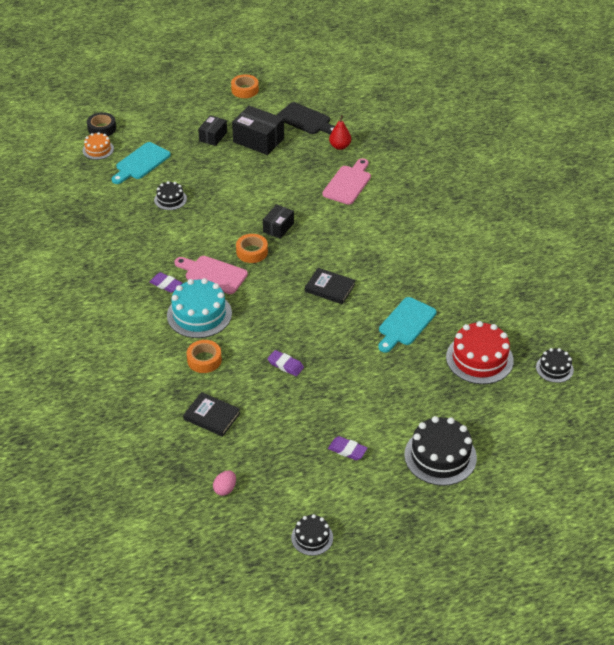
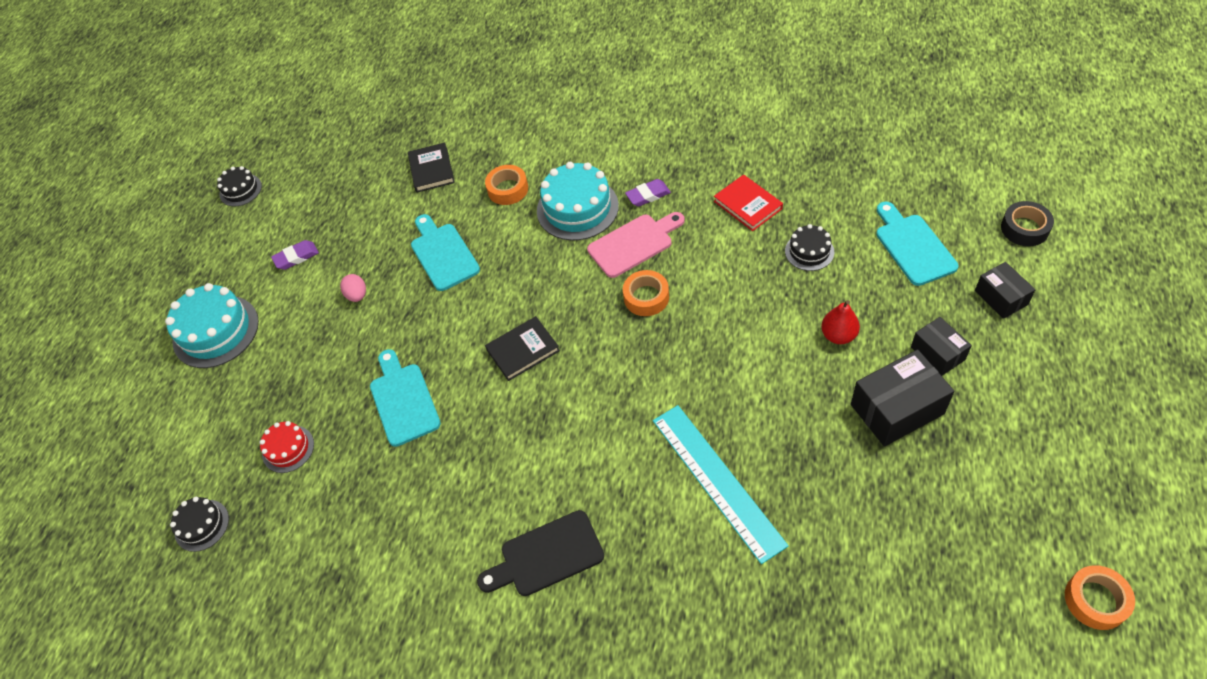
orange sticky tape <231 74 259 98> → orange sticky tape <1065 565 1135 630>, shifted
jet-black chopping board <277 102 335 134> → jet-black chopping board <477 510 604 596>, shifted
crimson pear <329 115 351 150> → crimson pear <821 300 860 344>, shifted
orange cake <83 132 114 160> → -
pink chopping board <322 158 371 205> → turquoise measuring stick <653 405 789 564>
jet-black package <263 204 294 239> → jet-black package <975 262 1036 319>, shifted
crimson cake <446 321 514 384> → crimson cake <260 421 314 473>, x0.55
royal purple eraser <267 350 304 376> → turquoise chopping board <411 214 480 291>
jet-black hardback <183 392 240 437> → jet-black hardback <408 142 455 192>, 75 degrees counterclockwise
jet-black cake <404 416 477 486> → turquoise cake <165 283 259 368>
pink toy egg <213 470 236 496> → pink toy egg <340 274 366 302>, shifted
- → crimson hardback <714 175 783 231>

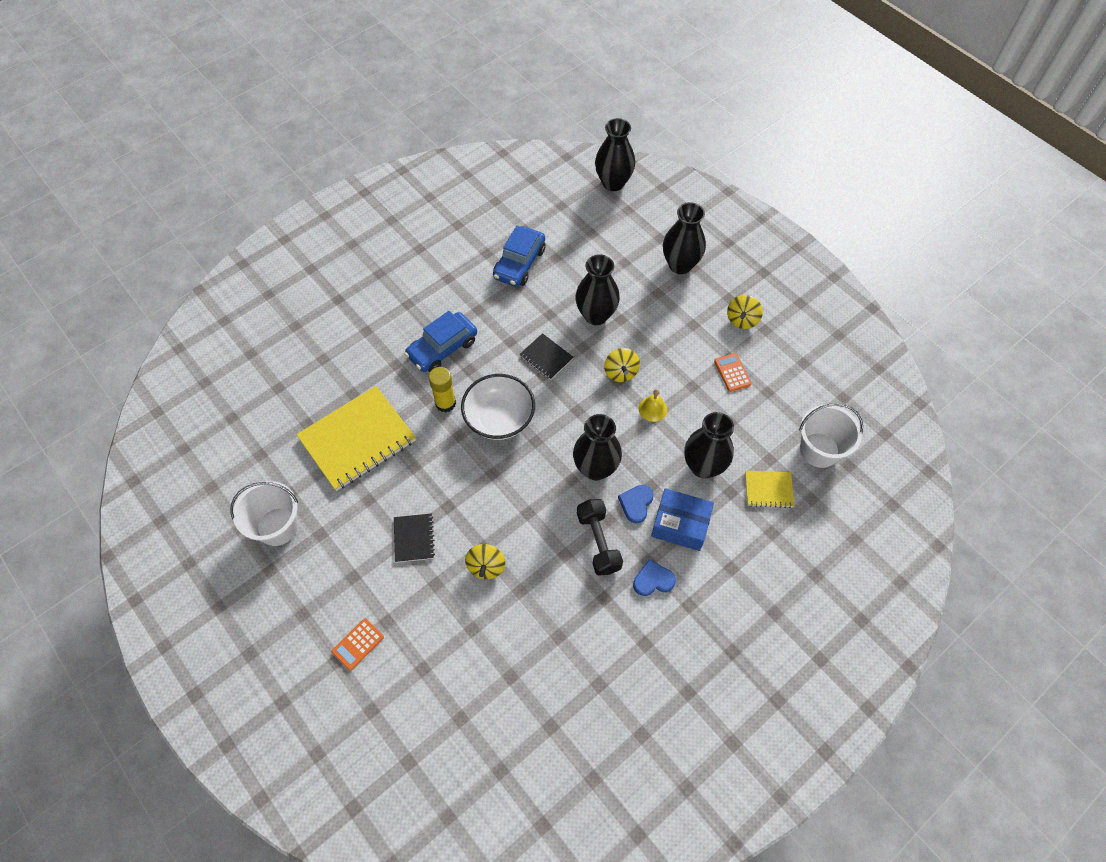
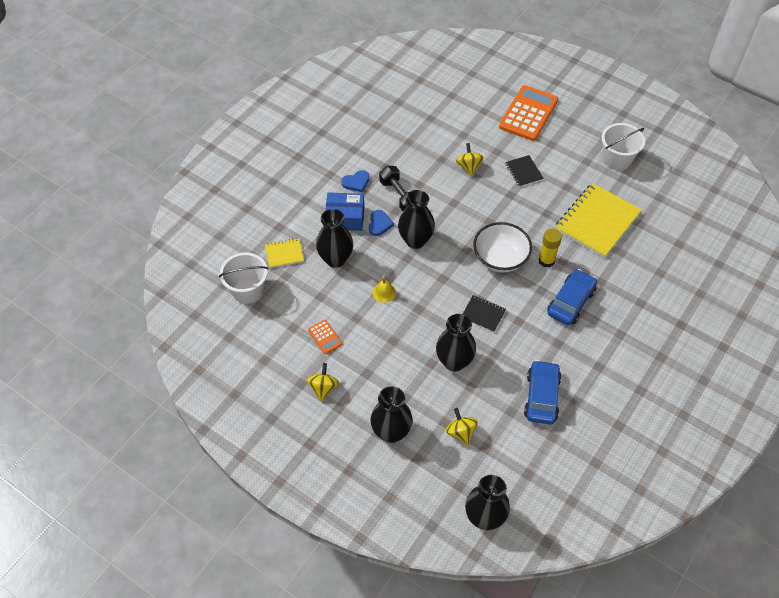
golden whirligig <604 348 640 382> → golden whirligig <446 408 478 445>, shifted
orange adding machine <332 619 384 671> → orange adding machine <499 85 558 141>, x2.20

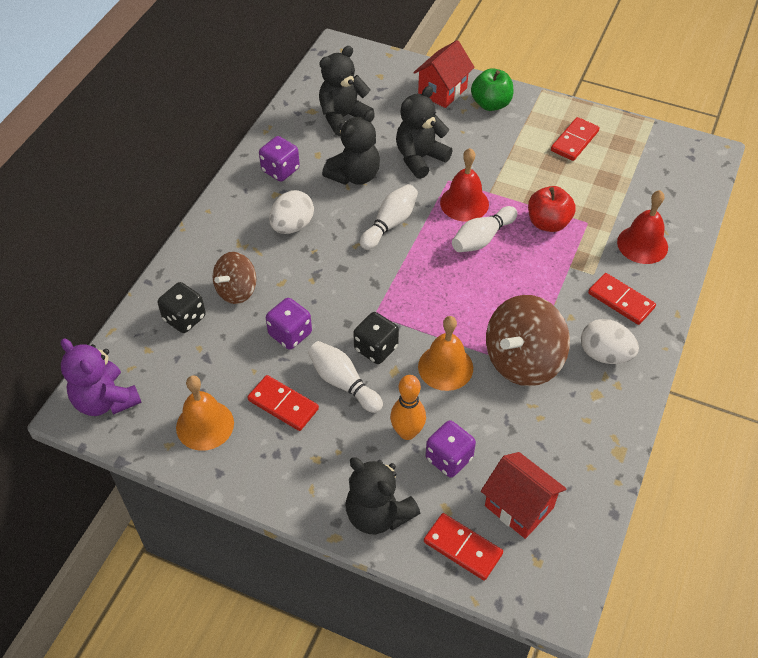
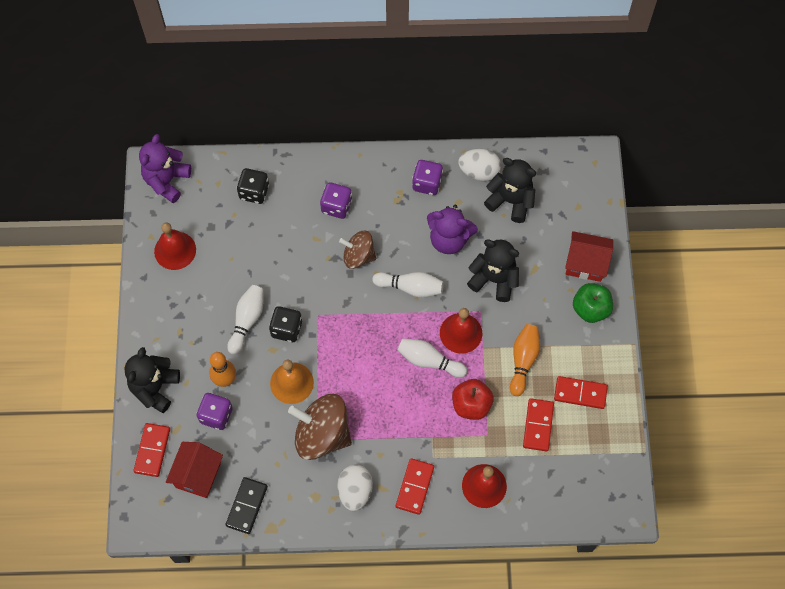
jet-black teddy <322 110 380 185> → royal purple teddy <427 205 478 254>
pure white toy egg <269 190 314 234> → pure white toy egg <458 149 501 181>, shifted
dark brown whirligig <213 252 256 304> → dark brown whirligig <339 231 376 269>, shifted
royal purple dice <266 298 312 350> → royal purple dice <320 182 352 219>, shifted
orange hand bell <176 375 234 451> → crimson hand bell <154 222 196 270>
crimson domino tile <247 375 319 431> → crimson domino tile <523 398 554 451>, shifted
- → orange skittle <510 324 540 396>
- → jet-black domino tile <226 477 268 534>

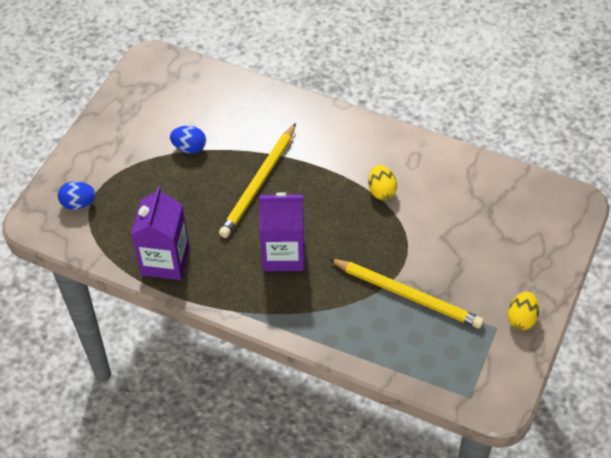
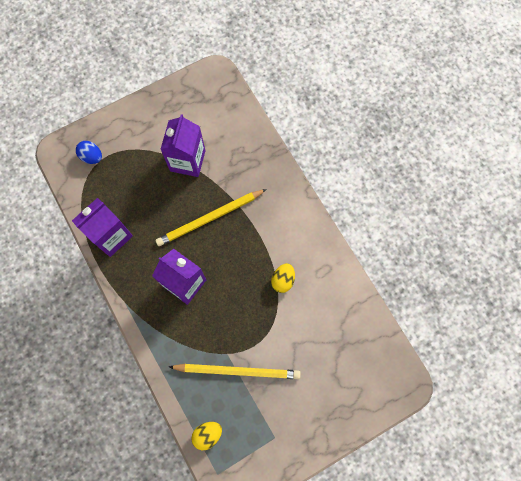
royal blue toy egg <170 126 206 153> → royal purple carton <160 114 205 177>
golden pencil <329 259 484 328> → golden pencil <169 364 301 379>, 60 degrees counterclockwise
golden toy egg <507 292 539 330> → golden toy egg <191 422 222 450>, shifted

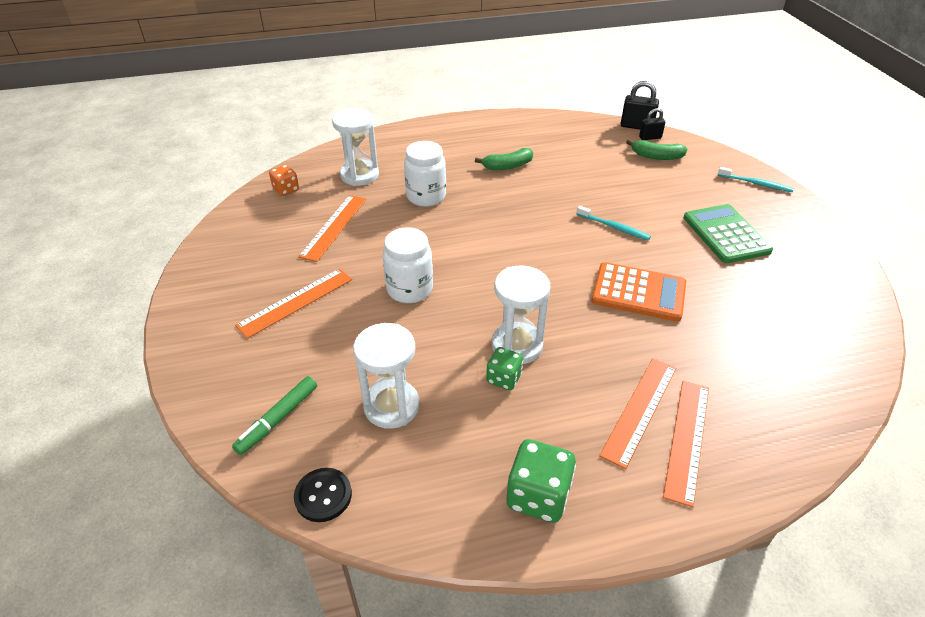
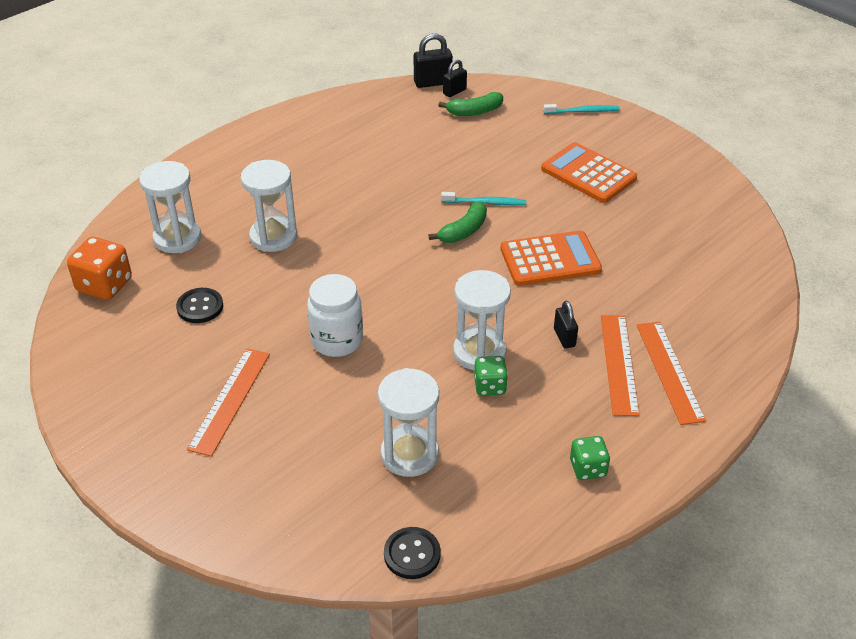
pure white preserve jar <404 141 446 207> → pure white sandglass <241 160 297 252>
green toy banana <475 148 533 170> → green toy banana <429 201 487 243>, shifted
orange dice <269 165 299 196> → orange dice <67 237 132 300>, x1.62
orange measuring stick <298 195 366 262> → jet-black button <176 288 223 323>
green adding machine <684 204 773 263> → orange adding machine <541 142 637 203>
green marker <232 376 317 455> → -
green dice <506 439 576 523> → green dice <570 436 610 480>, x0.62
- → jet-black small lock <554 301 578 348>

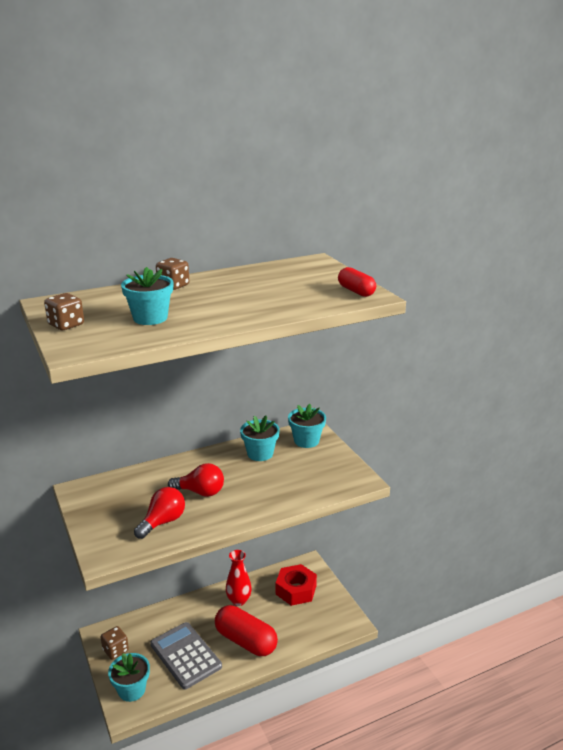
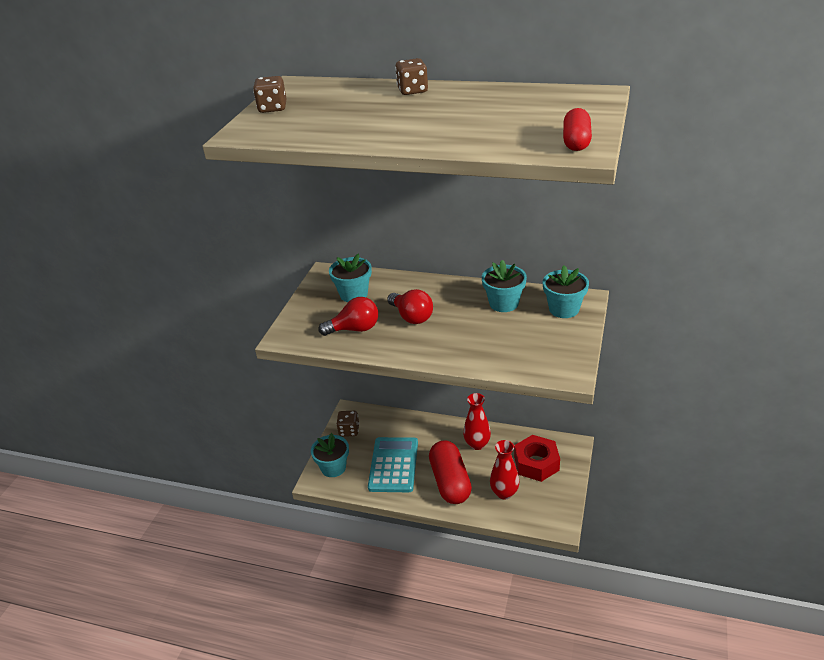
turquoise flower pot <121 267 173 325> → turquoise flower pot <329 254 372 302>, shifted
gray adding machine <150 622 222 689> → turquoise adding machine <368 437 418 492>
- → crimson flower vase <490 440 519 500>

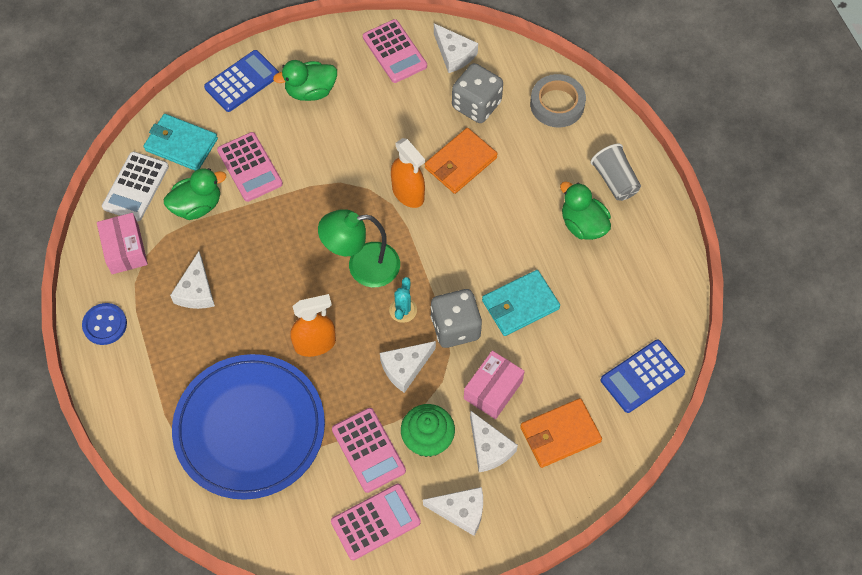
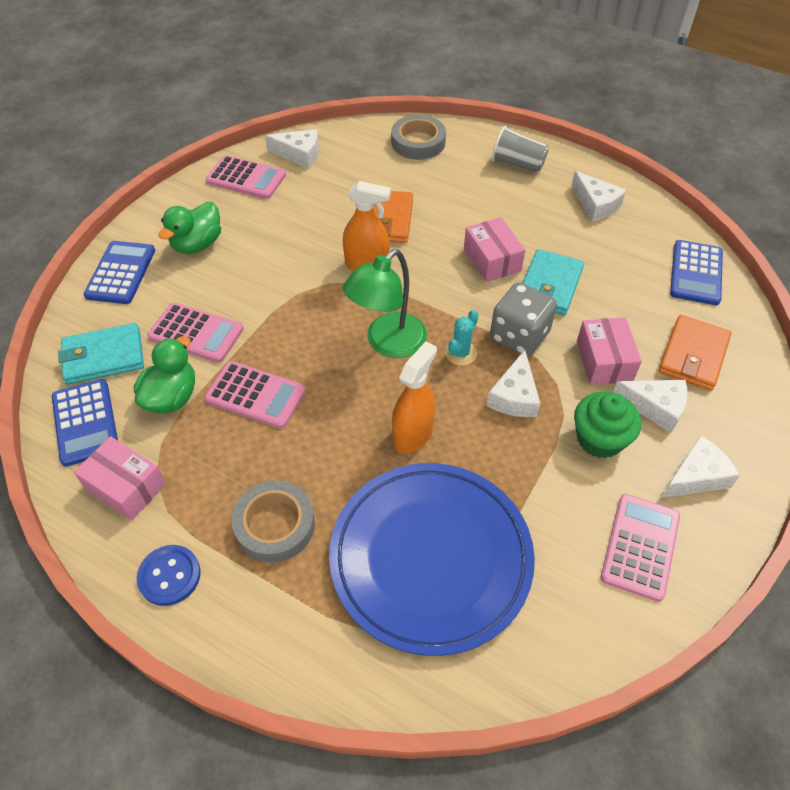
gray dice <452 63 503 123> → -
pure white adding machine <102 152 169 221> → royal blue adding machine <52 379 118 467>
green rubber duck <560 181 611 240> → -
pure white cheese wedge <170 251 215 309> → pure white cheese wedge <571 171 626 221>, shifted
turquoise cactus <389 277 417 323> → turquoise cactus <445 310 478 365>, 60 degrees clockwise
pink adding machine <332 408 406 493> → pink adding machine <204 361 306 429>, shifted
- → pink package <464 217 525 282>
- → gray sticky tape <231 481 315 563>

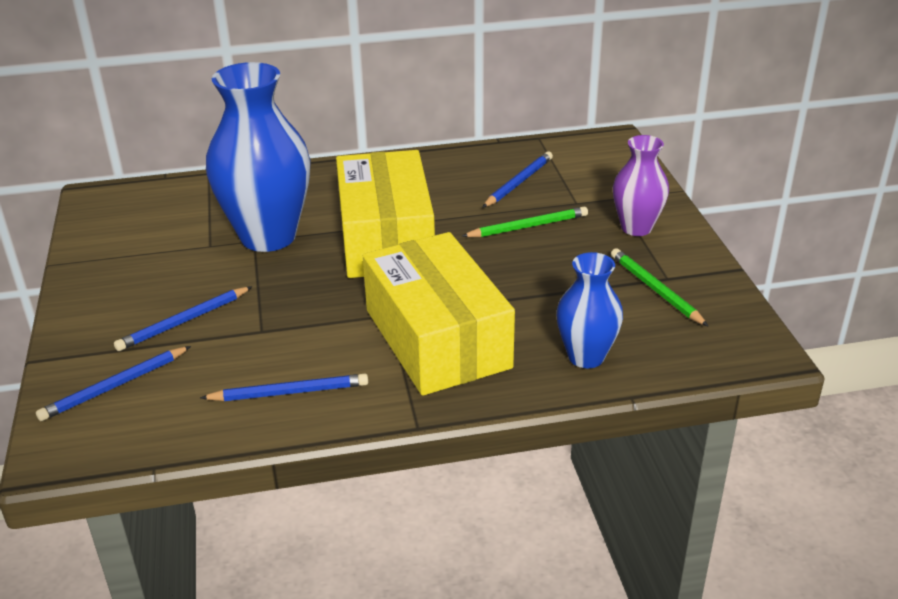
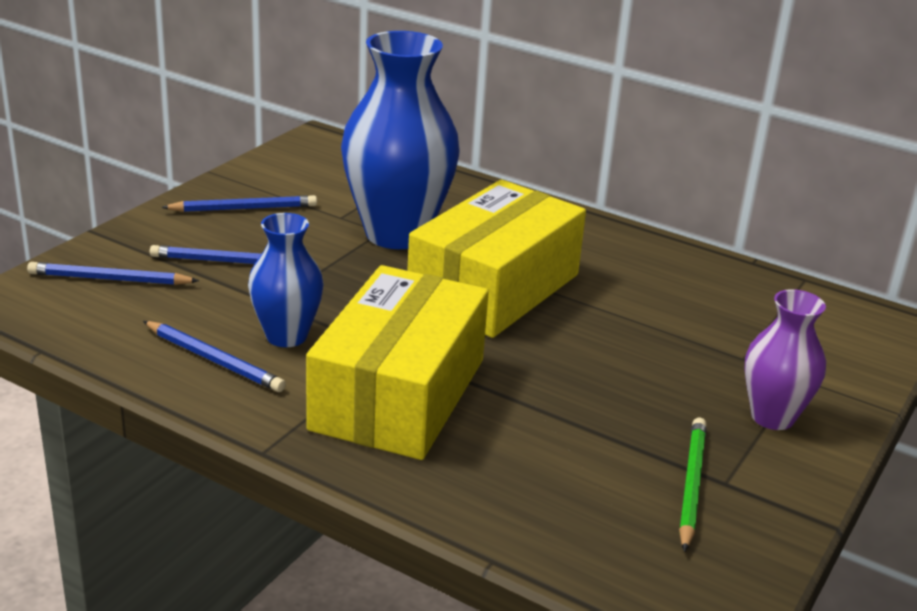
royal blue pencil <482 152 553 208> → royal blue pencil <161 195 317 212>, shifted
green pencil <462 206 588 237> → -
royal blue flower vase <556 252 623 368> → royal blue flower vase <248 213 324 347>, shifted

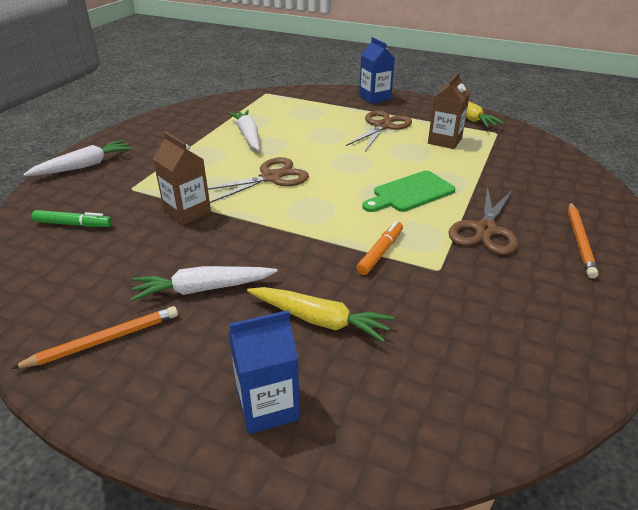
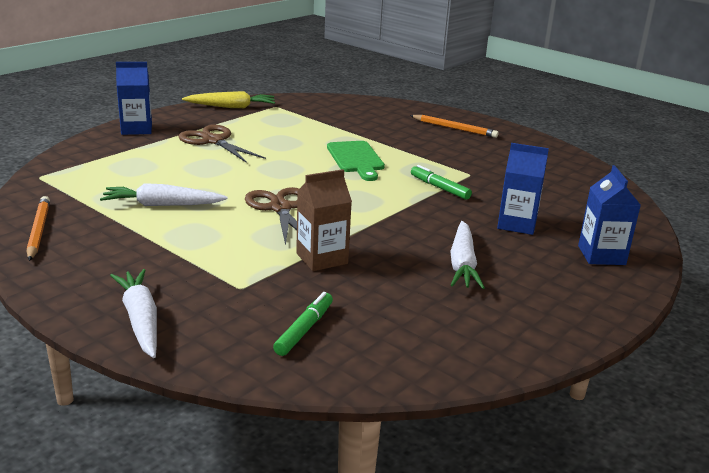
dark brown carton <428 72 470 149> → -
dark brown scissors <448 186 518 255> → -
orange marker <356 221 403 275> → green marker <411 165 472 200>
golden carrot <247 287 394 342> → royal blue carton <497 143 549 235>
orange pencil <11 306 178 369> → orange pencil <27 196 50 261>, shifted

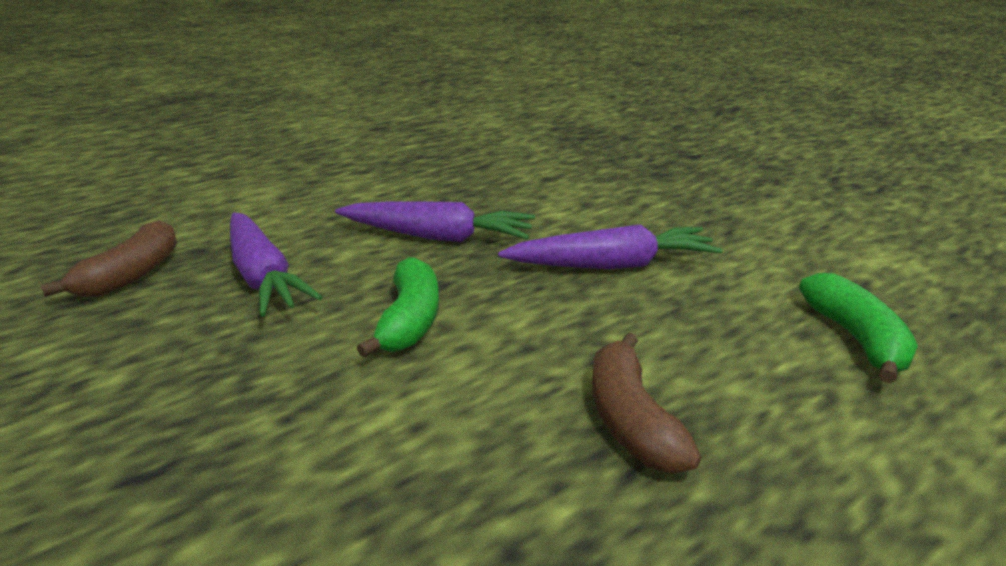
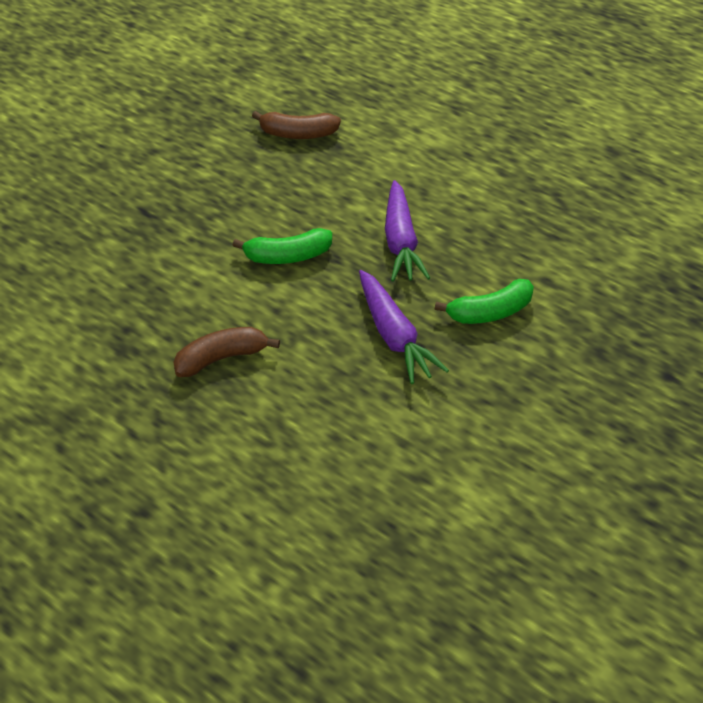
royal purple carrot <230 213 322 317> → -
green toy banana <799 273 918 383> → green toy banana <435 279 534 324>, shifted

